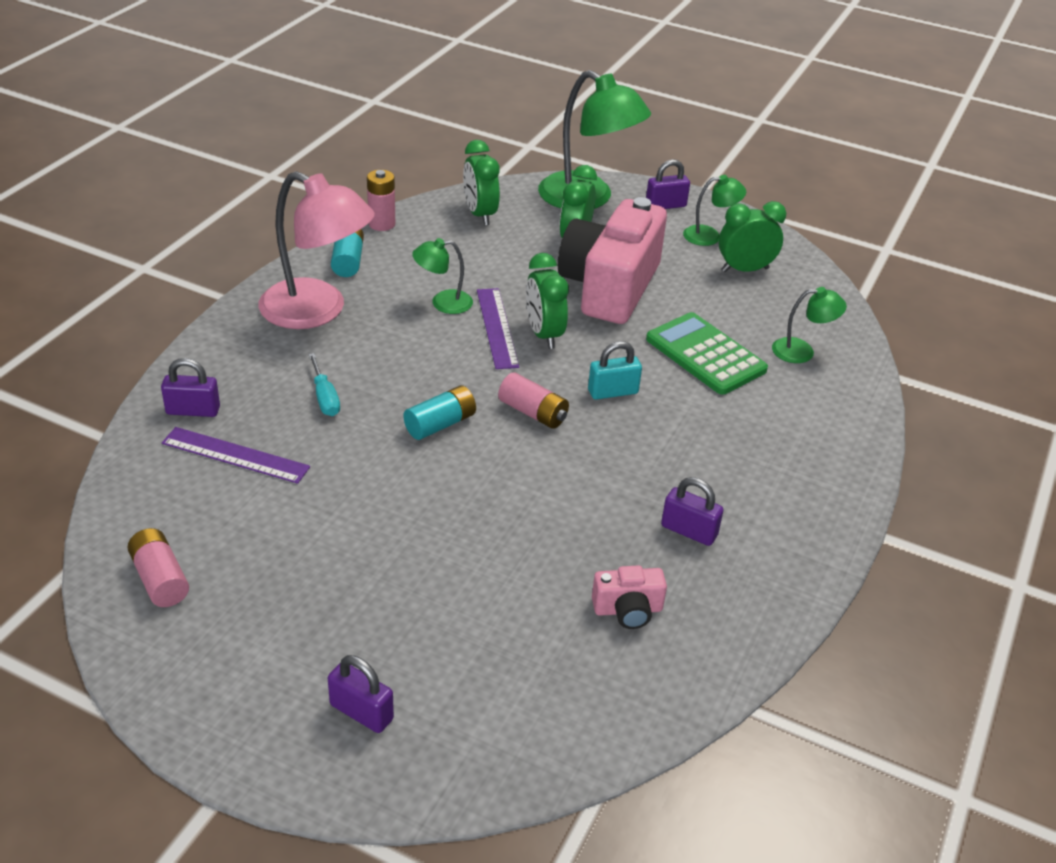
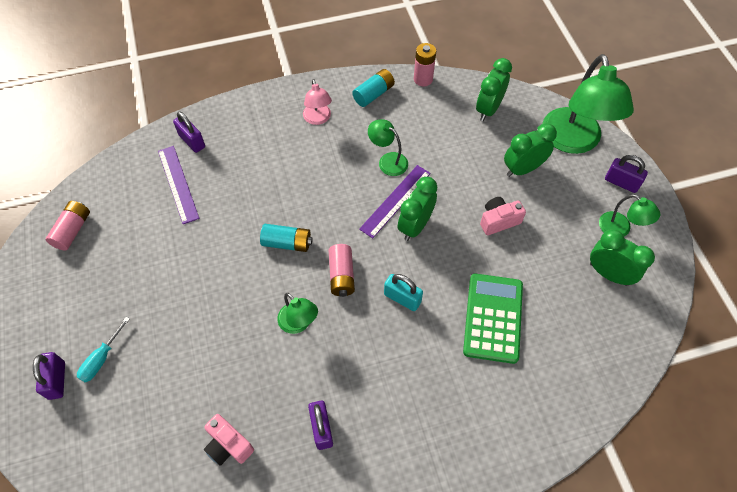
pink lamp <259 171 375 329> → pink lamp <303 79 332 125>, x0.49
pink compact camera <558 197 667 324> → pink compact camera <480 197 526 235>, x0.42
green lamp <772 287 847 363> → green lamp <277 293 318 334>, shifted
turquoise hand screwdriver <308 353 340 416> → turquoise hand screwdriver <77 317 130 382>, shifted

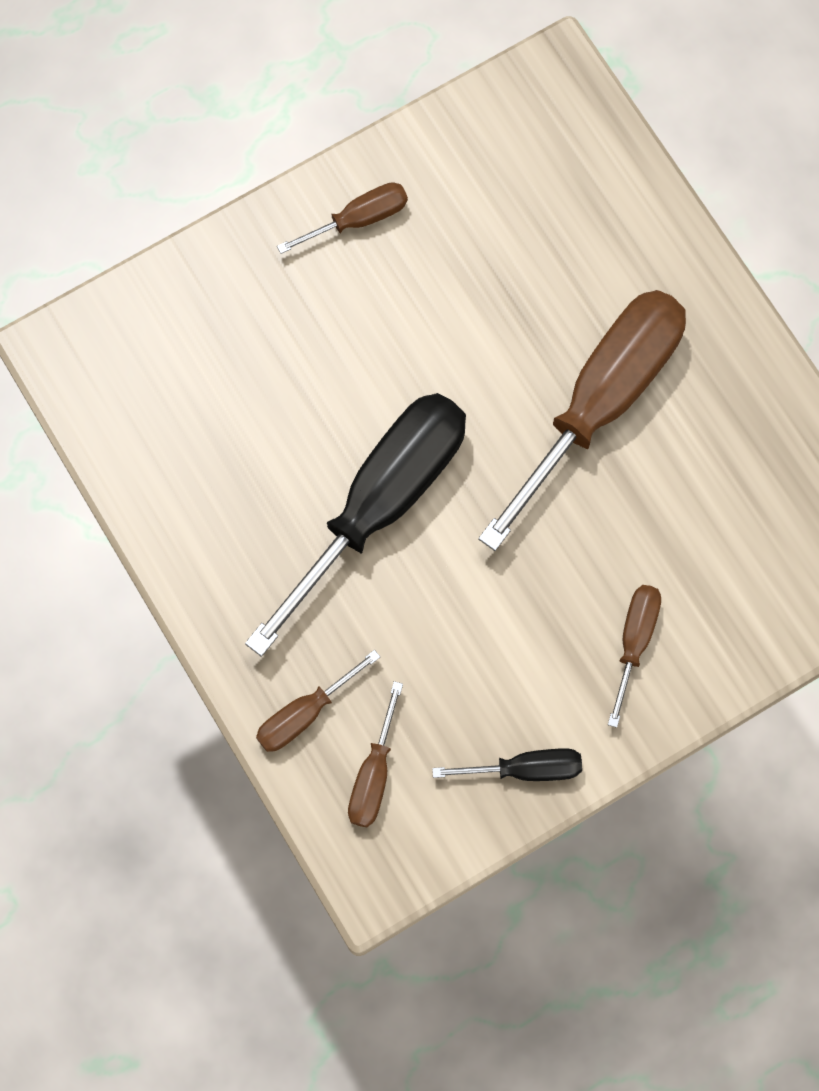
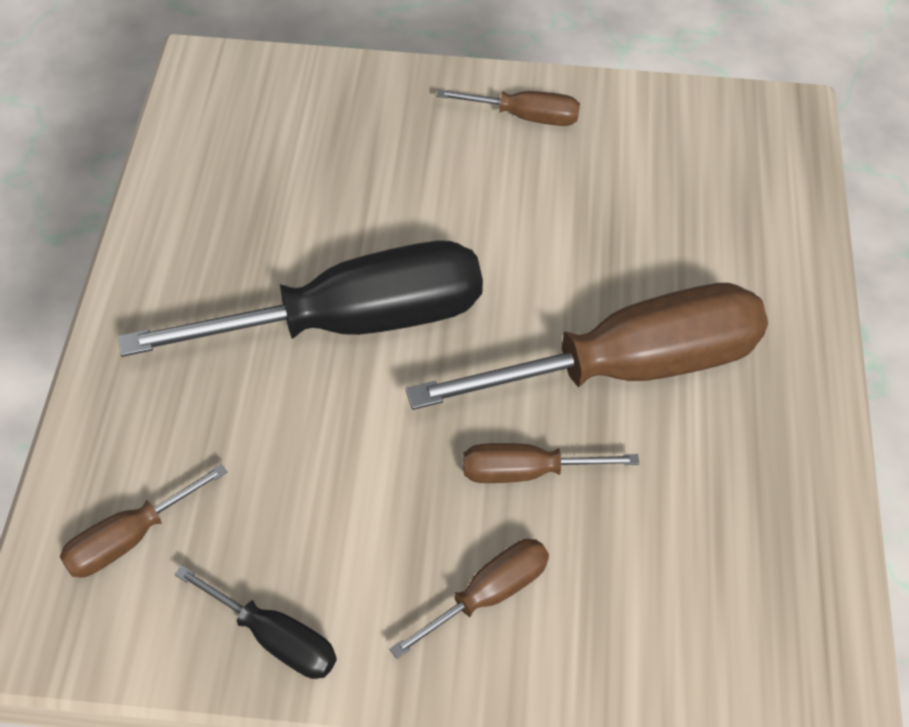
dark brown hand screwdriver <256 650 380 752> → dark brown hand screwdriver <463 443 639 483>, shifted

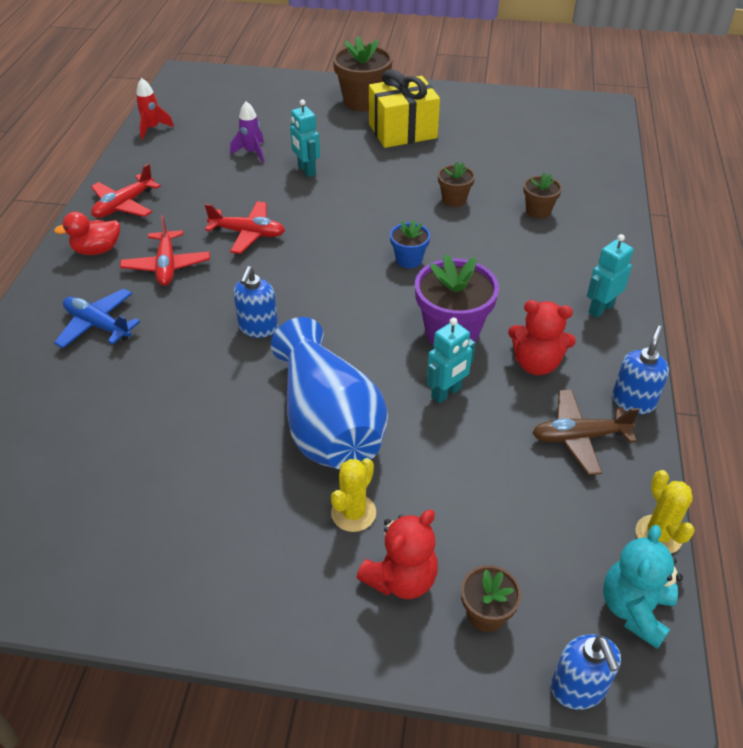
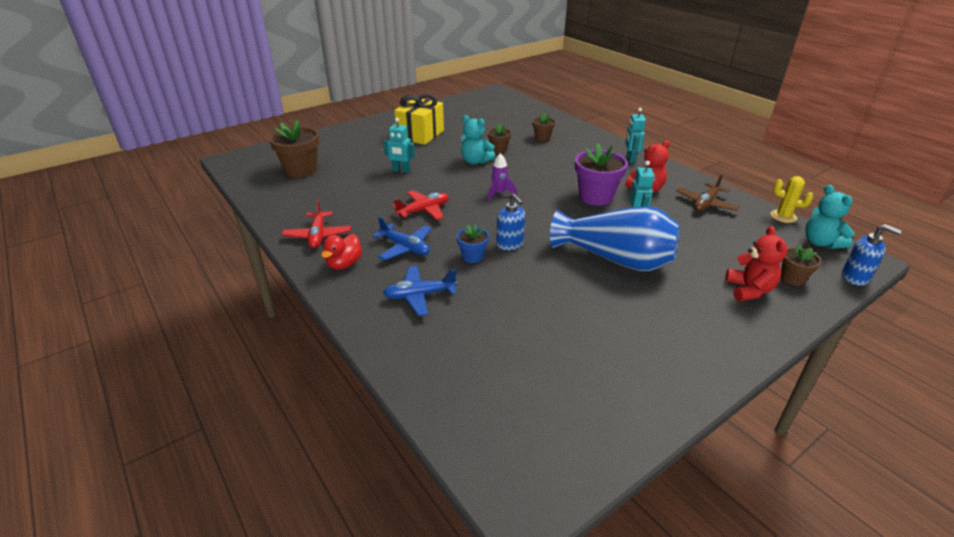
dark brown flower pot <333 37 393 112> → dark brown flower pot <269 120 319 178>, shifted
crimson toy rocket <136 78 174 140> → -
royal purple toy rocket <230 101 264 163> → royal purple toy rocket <488 153 517 201>, shifted
crimson aeroplane <120 215 210 286> → royal blue aeroplane <373 217 431 260>
royal blue flower pot <390 220 430 268> → royal blue flower pot <457 224 489 263>, shifted
royal blue soap pump <612 326 669 414> → -
golden cactus <331 458 376 532> → -
- → turquoise teddy <461 115 495 164>

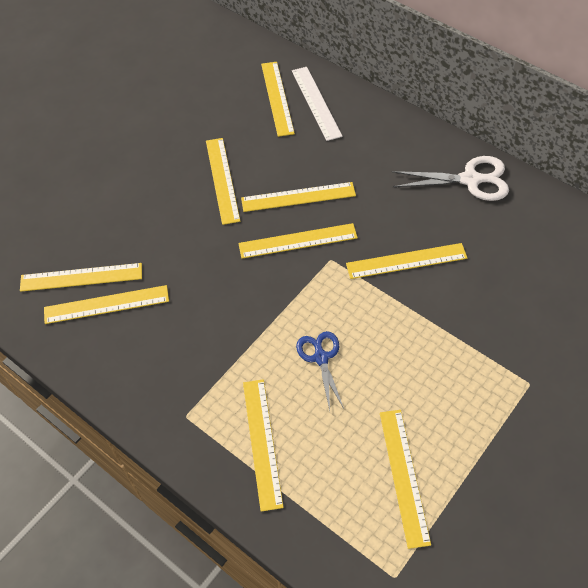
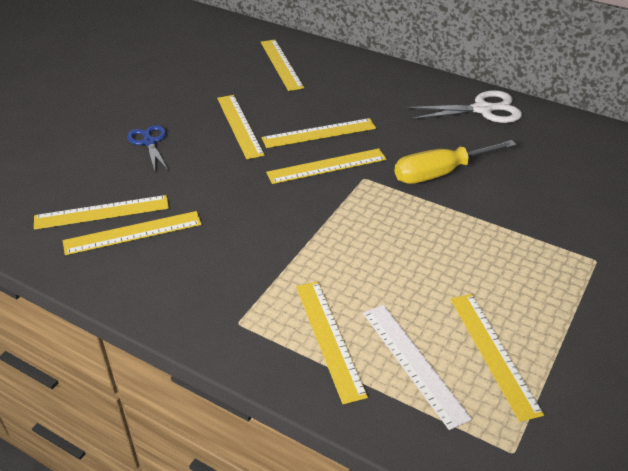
pure white measuring stick <292 67 343 141> → pure white measuring stick <363 305 472 430>, shifted
golden measuring stick <346 243 467 279> → golden hand screwdriver <394 140 517 184>
royal blue scissors <296 331 344 410> → royal blue scissors <127 125 168 171>, shifted

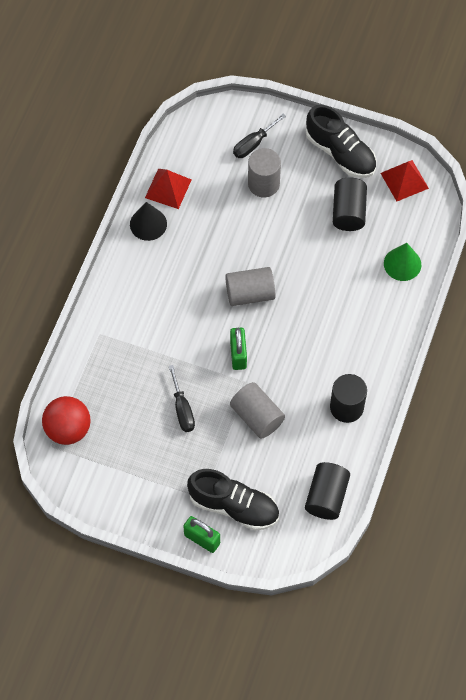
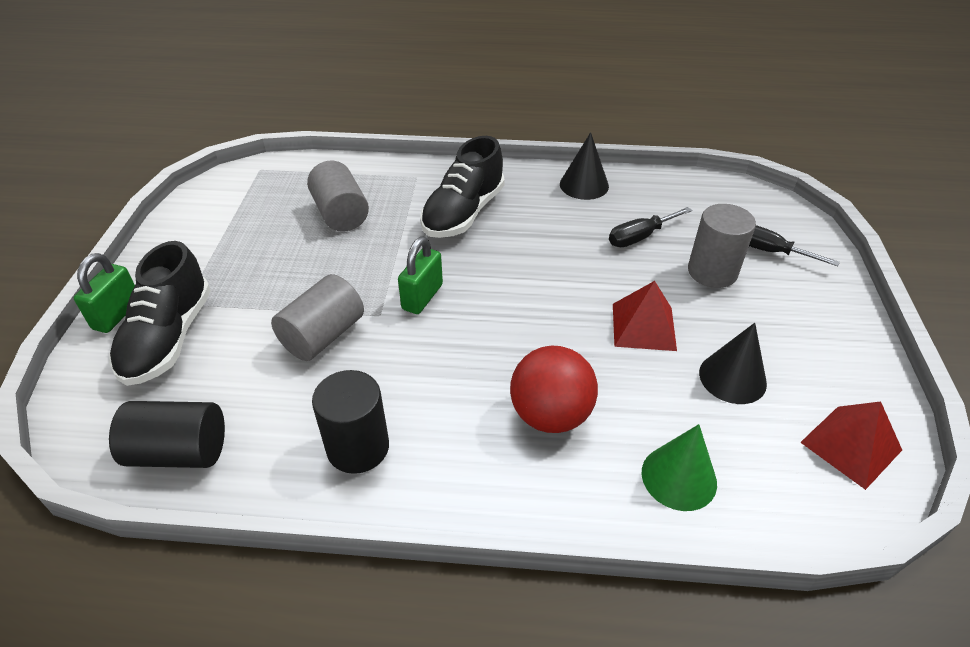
jet-black lace-up shoe <306 105 376 178> → jet-black lace-up shoe <420 136 505 238>, shifted
crimson pyramid shape <145 169 192 209> → crimson pyramid shape <613 281 677 351>, shifted
jet-black cylinder <333 178 367 231> → jet-black cone shape <699 323 767 404>
gray cylinder <225 267 275 306> → gray cylinder <307 161 369 232>, shifted
green small lock <230 328 247 370> → green small lock <398 237 443 314>, 45 degrees counterclockwise
jet-black hand screwdriver <169 365 195 432> → jet-black hand screwdriver <609 207 692 247>, shifted
crimson ball <42 396 91 445> → crimson ball <510 346 598 433>, shifted

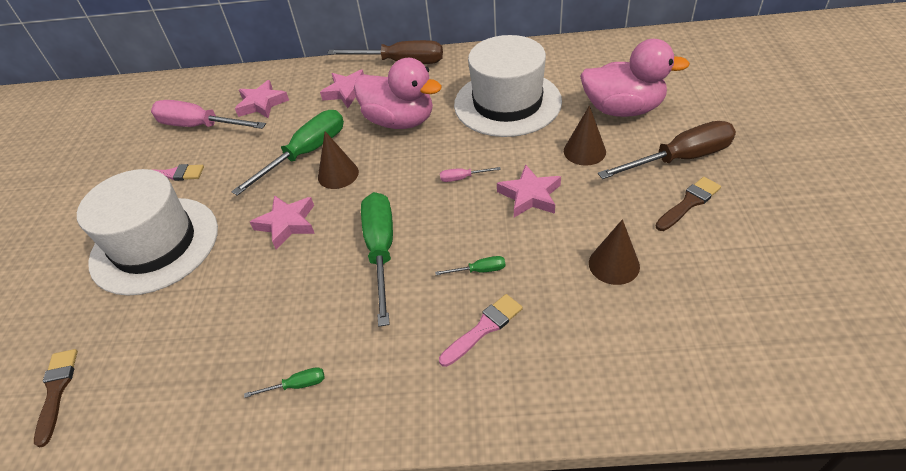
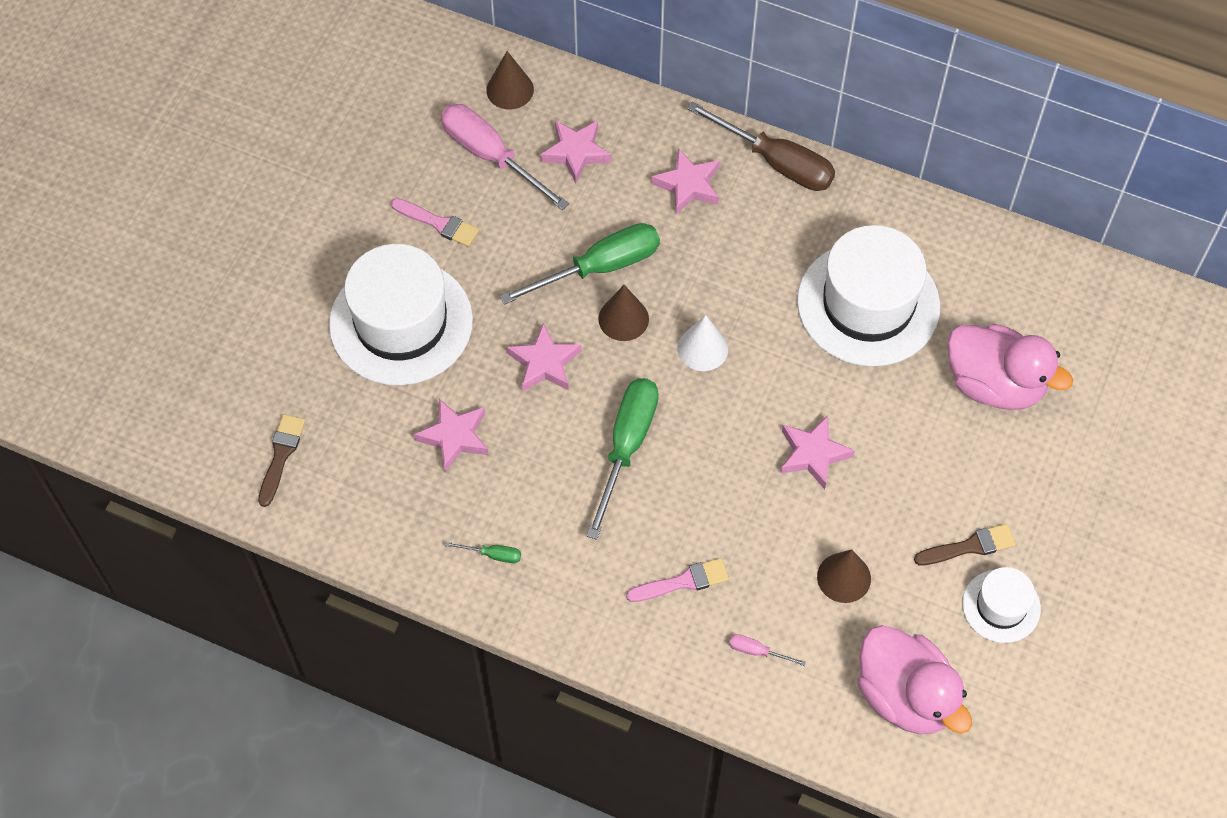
pink rubber duck <354 58 442 129> → pink rubber duck <857 625 972 734>, shifted
dark brown cone shape <564 105 606 166> → dark brown cone shape <486 51 534 109>, shifted
dark brown hand screwdriver <598 121 736 179> → -
pink hand screwdriver <440 167 501 182> → pink hand screwdriver <729 634 806 666>, shifted
green hand screwdriver <435 256 505 275> → -
- → pure white cone shape <677 315 728 371>
- → pink star shape <414 398 489 472>
- → pure white tall hat <962 567 1041 643>

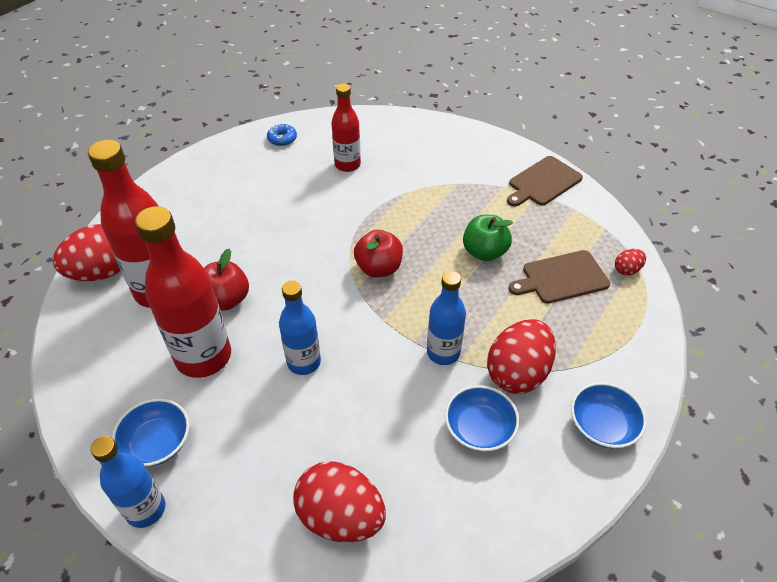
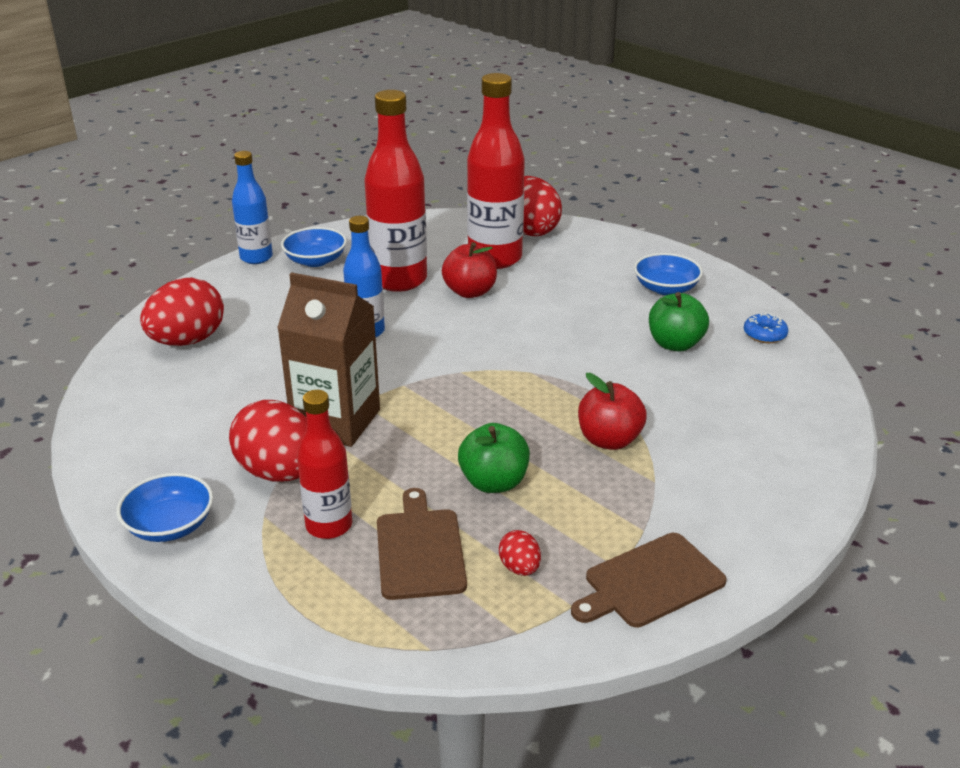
crimson bottle <331 84 361 172> → crimson bottle <297 390 352 539>, shifted
dark brown chopping board <507 156 583 207> → dark brown chopping board <571 533 727 628>, 90 degrees counterclockwise
crimson toy apple <354 230 403 278> → crimson toy apple <578 373 647 450>, shifted
crimson toy egg <615 249 646 275> → crimson toy egg <499 530 541 576>, shifted
royal blue bottle <427 271 466 365> → dark brown carton <277 272 380 447>
royal blue bowl <445 385 519 452> → royal blue bowl <634 253 703 295>, shifted
- → green toy apple <649 292 709 351>

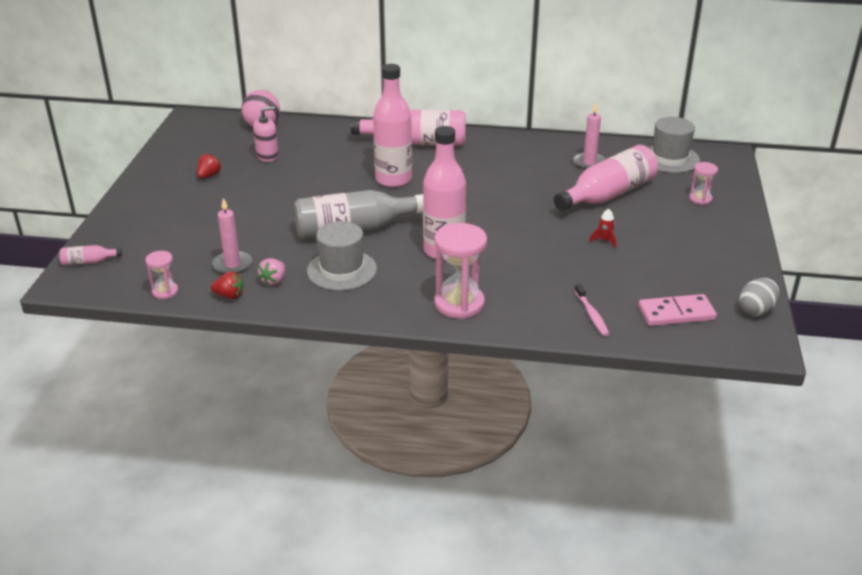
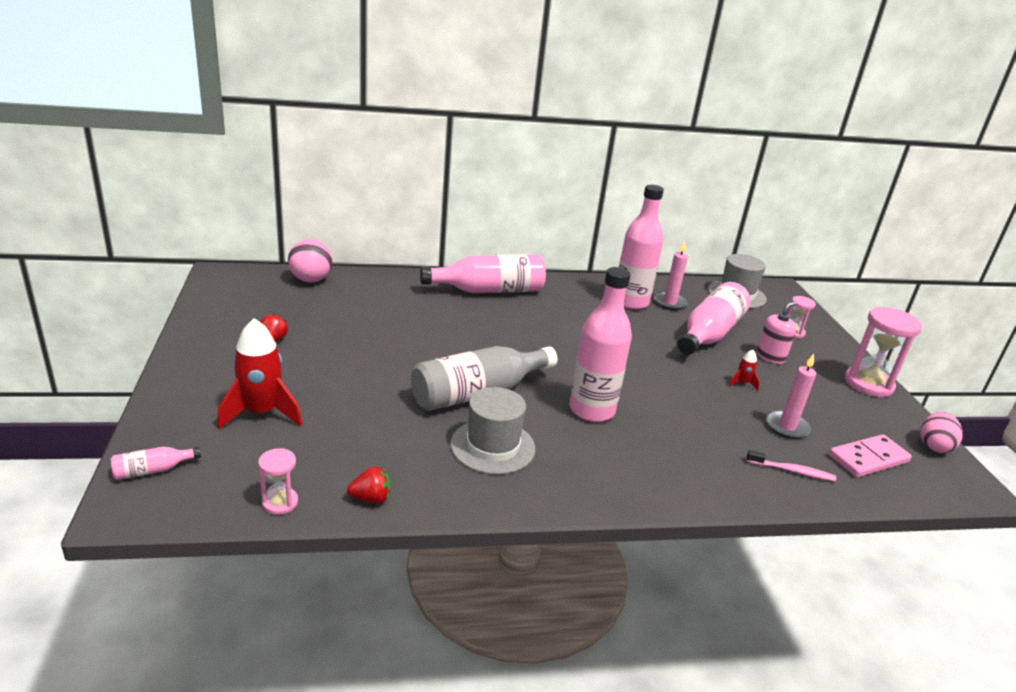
pink bottle <373 64 412 187> → pink bottle <619 185 664 310>, shifted
pink soap pump <253 106 278 162> → pink soap pump <757 302 797 364>, shifted
pink pillar candle <212 198 252 274> → pink pillar candle <766 354 816 439>, shifted
pink sandglass <434 223 487 319> → pink sandglass <845 307 922 397>, shifted
pink strawberry <258 258 285 285> → -
gray toy egg <739 278 779 316> → pink toy egg <920 412 963 453>
pink dental brush <574 283 609 336> → pink dental brush <746 450 836 481>, 45 degrees counterclockwise
- → crimson toy rocket <217 318 302 429>

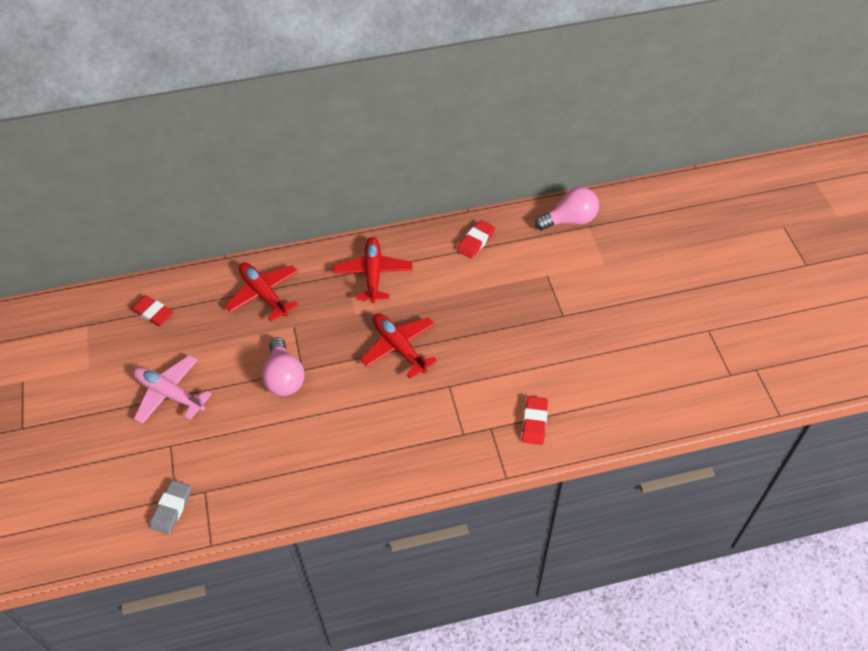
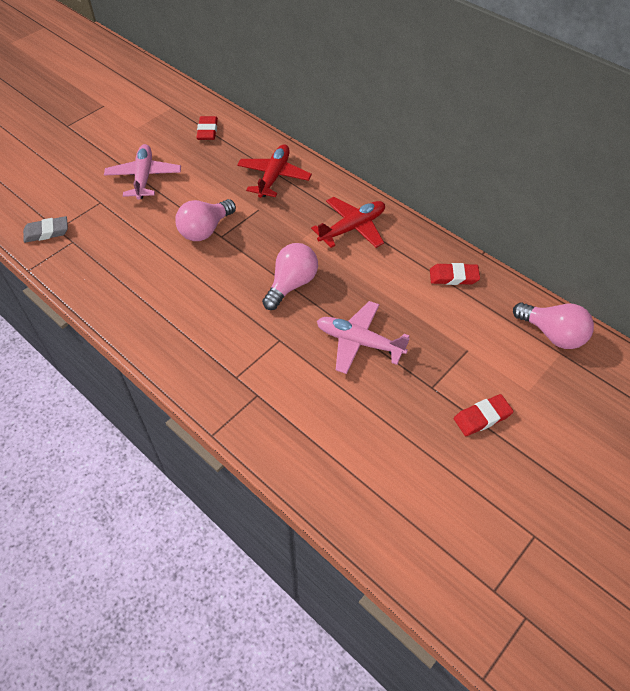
crimson aeroplane <361 313 437 378> → pink bulb <262 243 318 310>
crimson eraser <522 396 548 445> → crimson eraser <454 394 514 436>, shifted
- → pink aeroplane <317 301 410 374>

